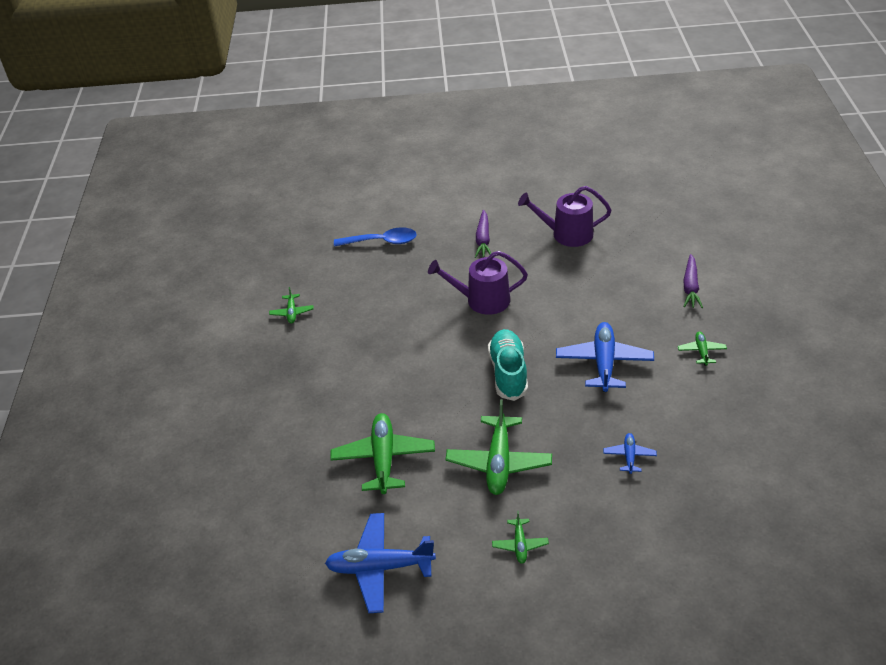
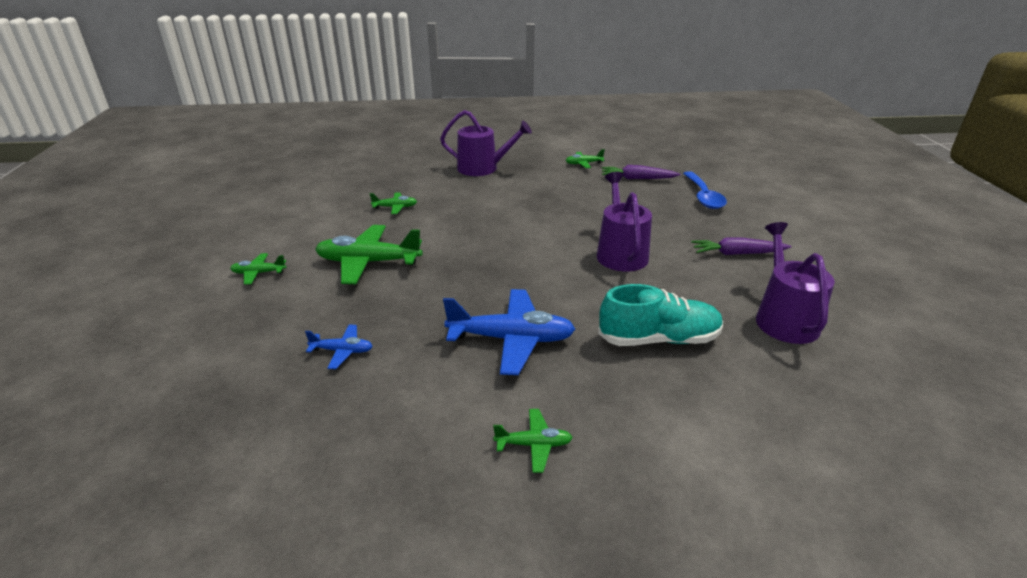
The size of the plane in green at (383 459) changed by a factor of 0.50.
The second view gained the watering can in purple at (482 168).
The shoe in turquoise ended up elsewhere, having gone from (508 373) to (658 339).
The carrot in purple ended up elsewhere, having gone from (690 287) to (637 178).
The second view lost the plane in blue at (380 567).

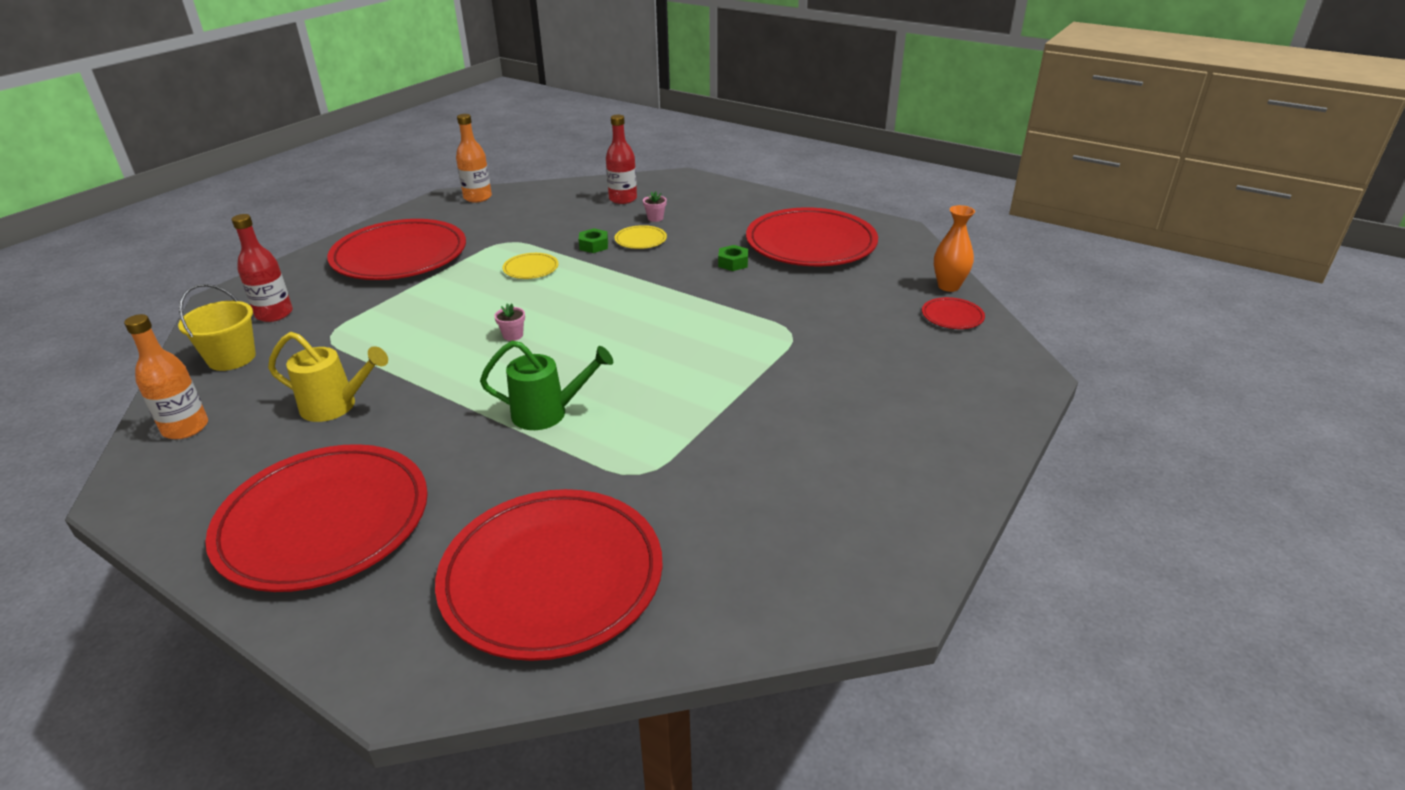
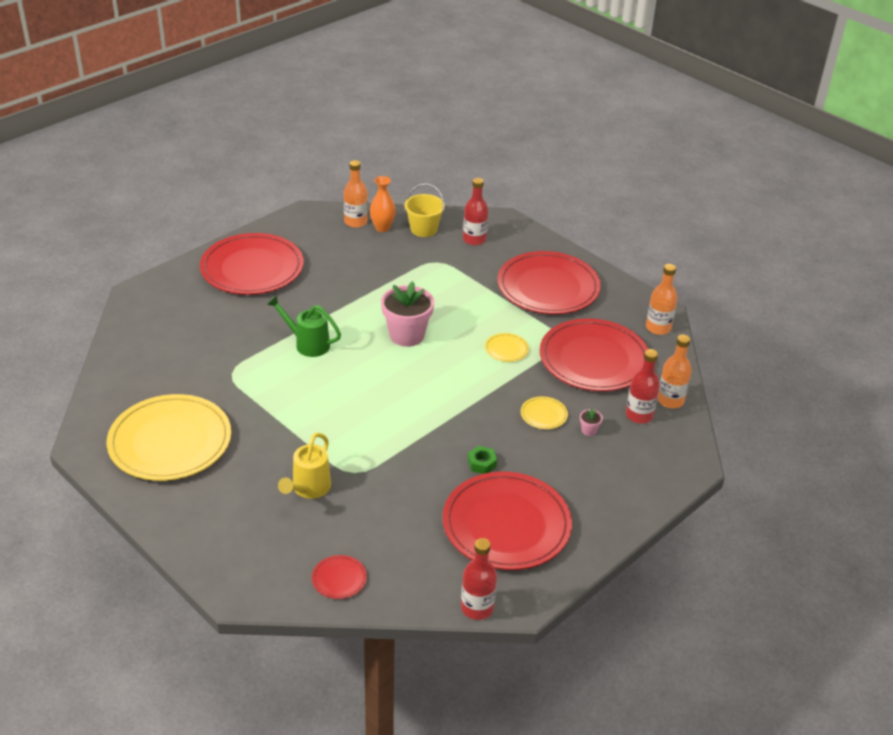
The second view gained the plate in yellow at (170 442).
The watering can in green at (548 413) ended up facing another way, 105 degrees clockwise from before.
The watering can in yellow ended up elsewhere, having gone from (336 406) to (308 489).
The vase in orange ended up elsewhere, having gone from (948 286) to (382 228).
The size of the flower pot in pink at (513 335) changed by a factor of 2.50.
The second view gained the bottle in red at (477 608).
The plate in red ended up elsewhere, having gone from (552 577) to (594 359).
The second view gained the bottle in orange at (670 400).
The second view lost the nut in green at (594 245).

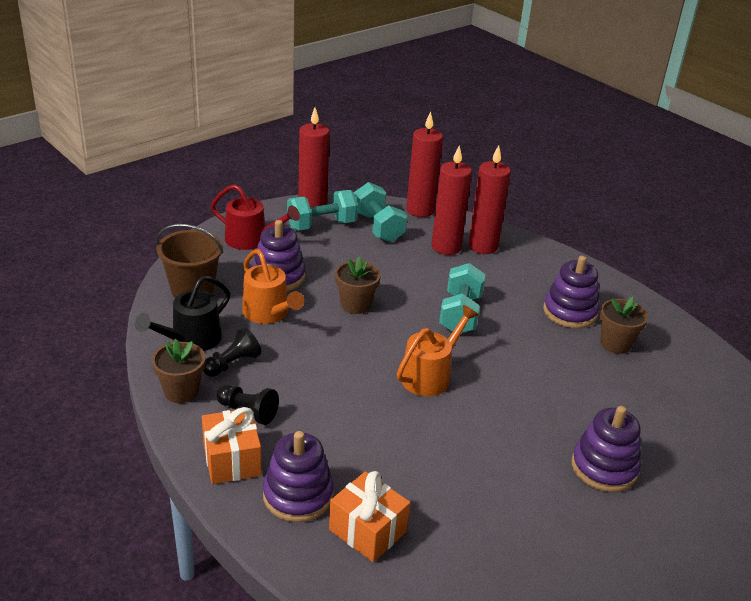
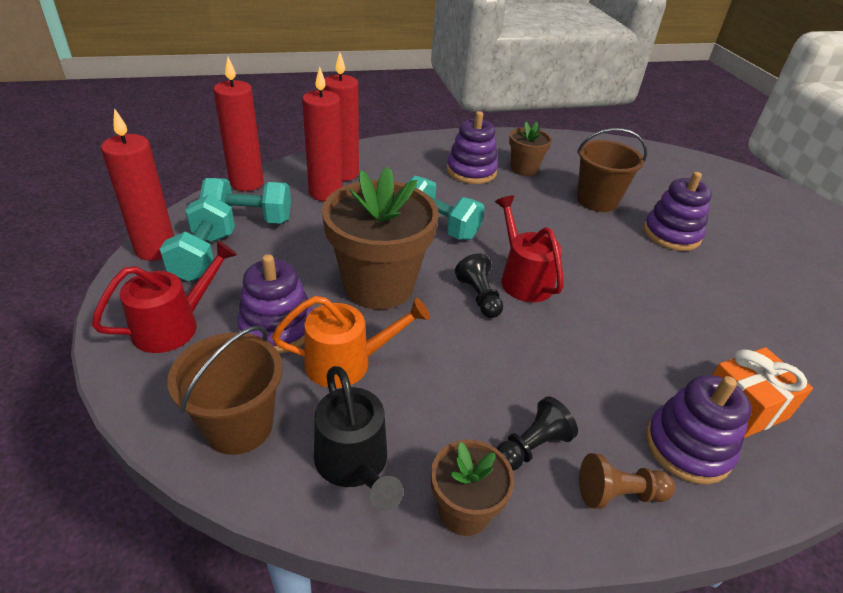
The size of the flower pot in brown at (355 305) changed by a factor of 1.93.
The pawn in black ended up elsewhere, having gone from (232 364) to (479 297).
What was the watering can in orange at (430 375) turned into the watering can in red at (523 278).
The second view gained the bucket in brown at (597 200).
Where the gift in orange stood at (232 460), the pawn in brown came to stand at (618 494).

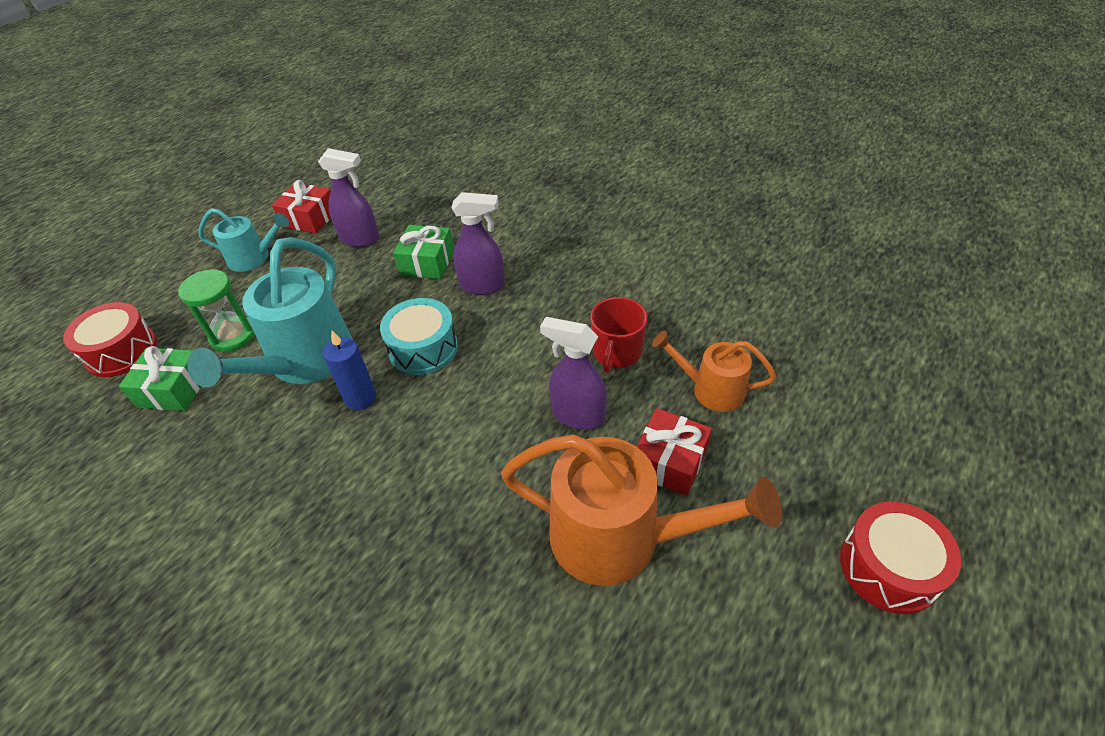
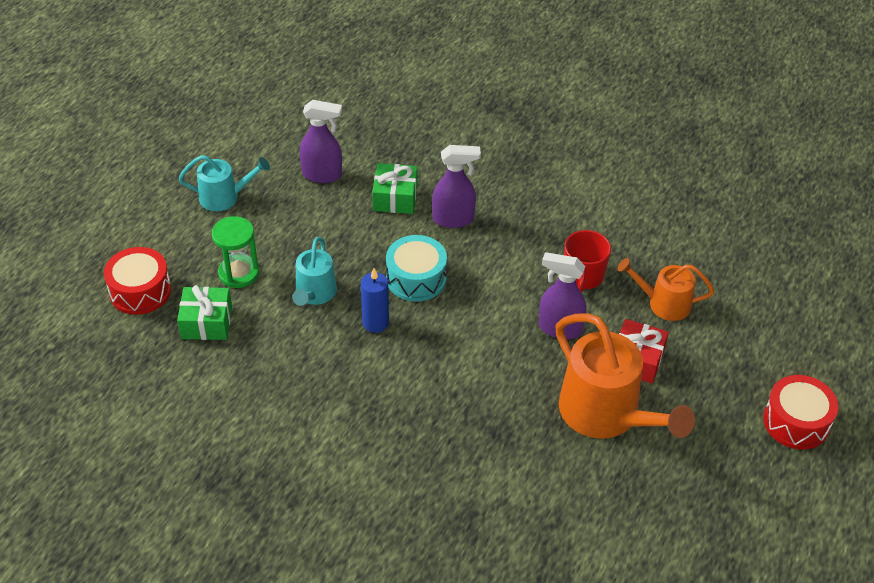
The size of the watering can in turquoise at (305 361) changed by a factor of 0.56.
The watering can in orange at (619 537) ended up facing another way, 45 degrees clockwise from before.
The second view lost the gift in red at (309 219).

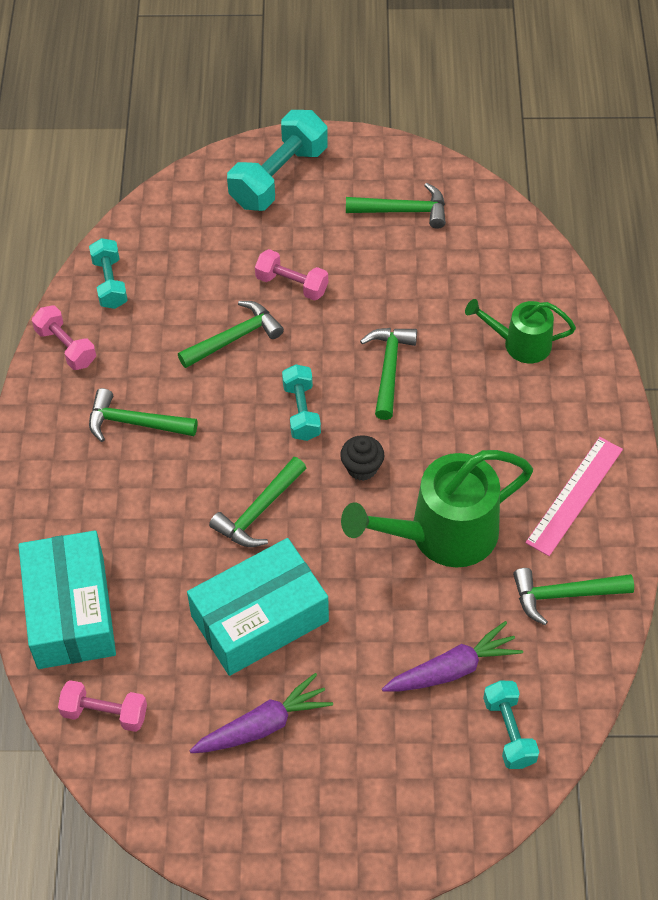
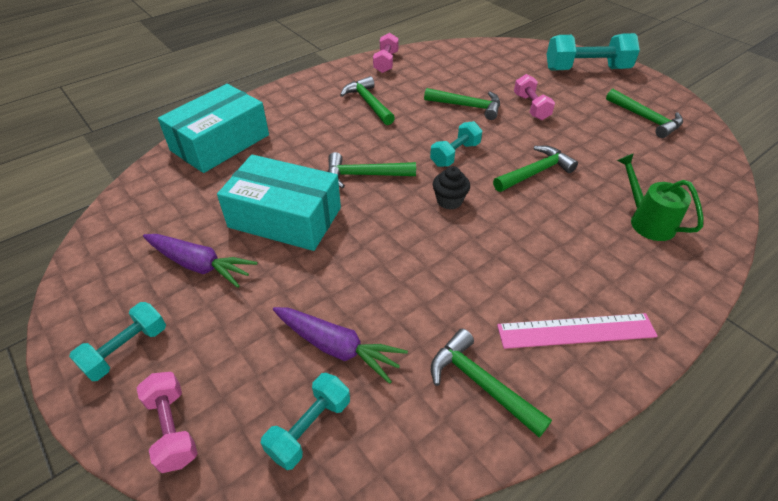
The dumbbell in turquoise ended up elsewhere, having gone from (110 283) to (126 350).
The dumbbell in pink ended up elsewhere, having gone from (105 713) to (173 428).
The second view lost the watering can in green at (441 535).

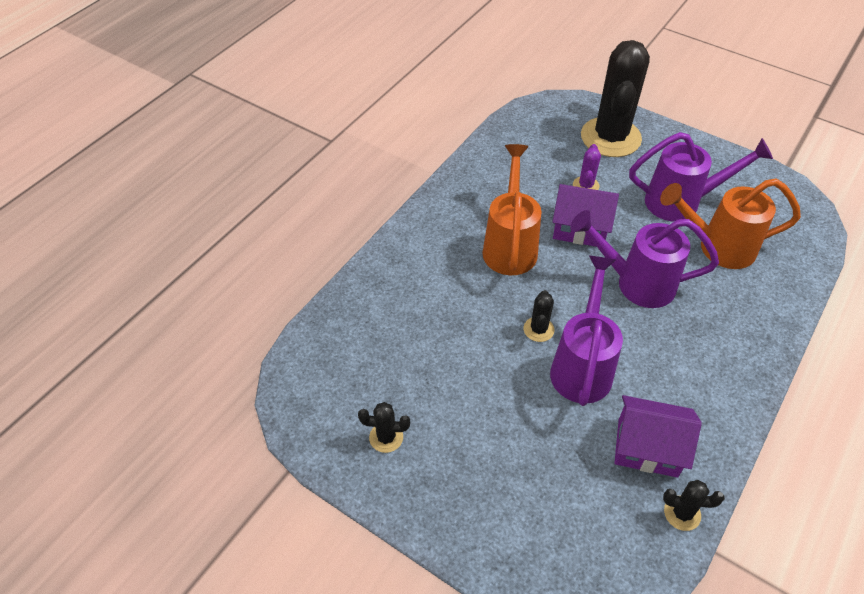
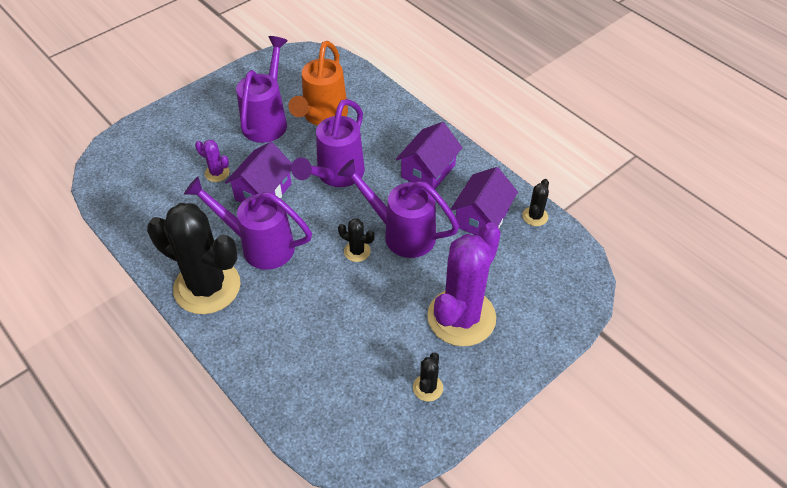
The cactus in black ended up elsewhere, having gone from (610 137) to (207 287).
What was the watering can in orange at (510 245) turned into the watering can in purple at (259 245).
The second view gained the house in purple at (428 171).
The second view gained the cactus in purple at (461 317).

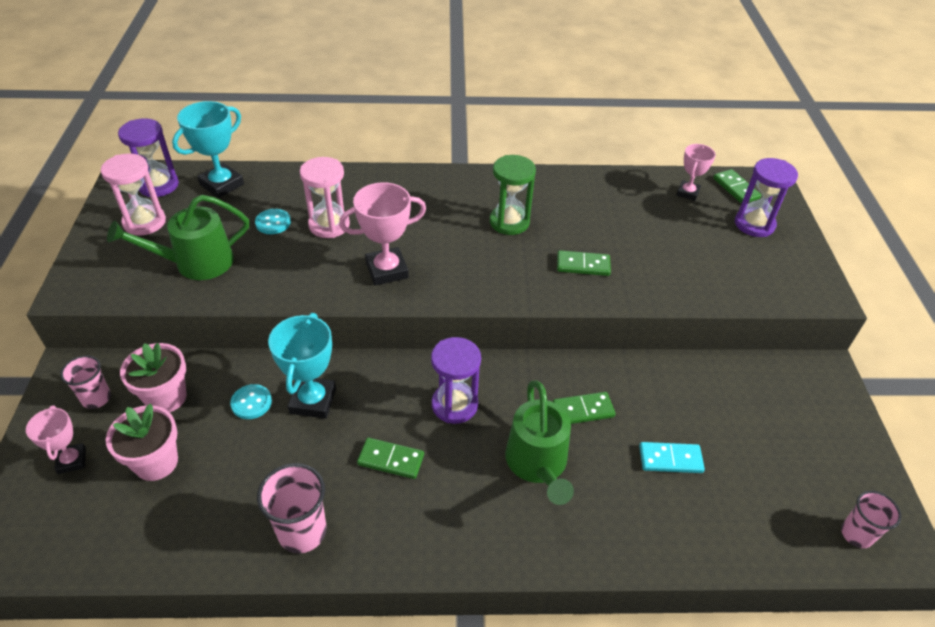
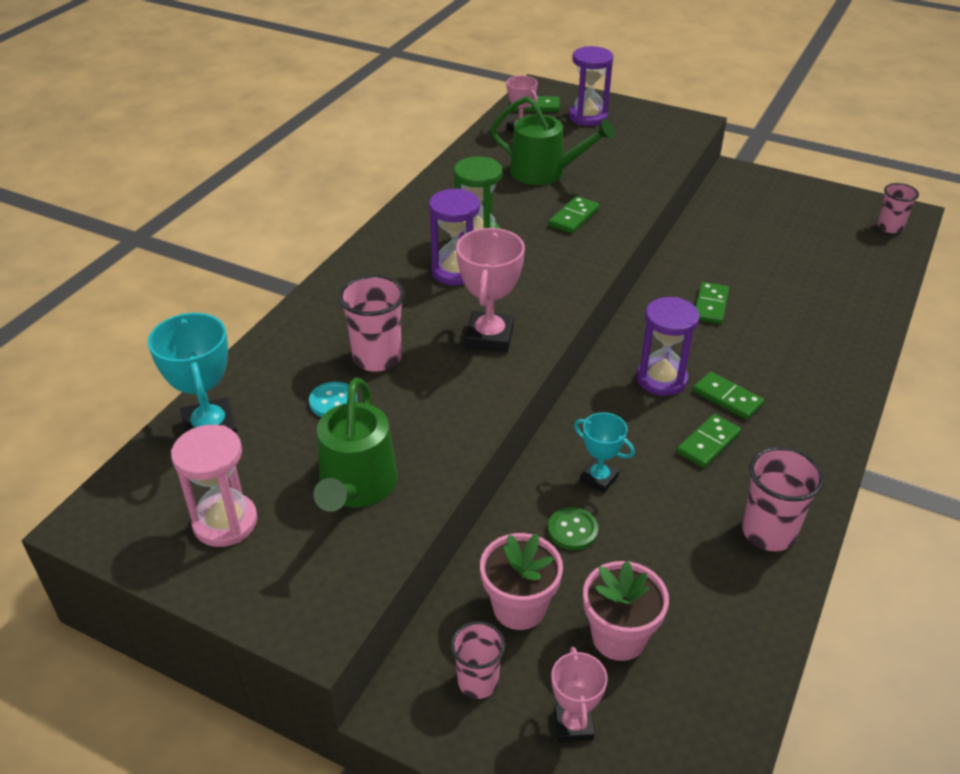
Where the hourglass in pink stood at (329 225), the cup in pink came to stand at (377 358).
The hourglass in purple ended up elsewhere, having gone from (158 185) to (455 271).
The watering can in green ended up elsewhere, having gone from (538 464) to (544 172).
What was the button in turquoise at (251 403) turned into the button in green at (572 530).
The trophy in pink at (72 460) ended up facing another way, 75 degrees clockwise from before.
The size of the trophy in turquoise at (313 401) changed by a factor of 0.62.
The second view gained the domino in green at (727 398).
The second view lost the domino in turquoise at (670 459).

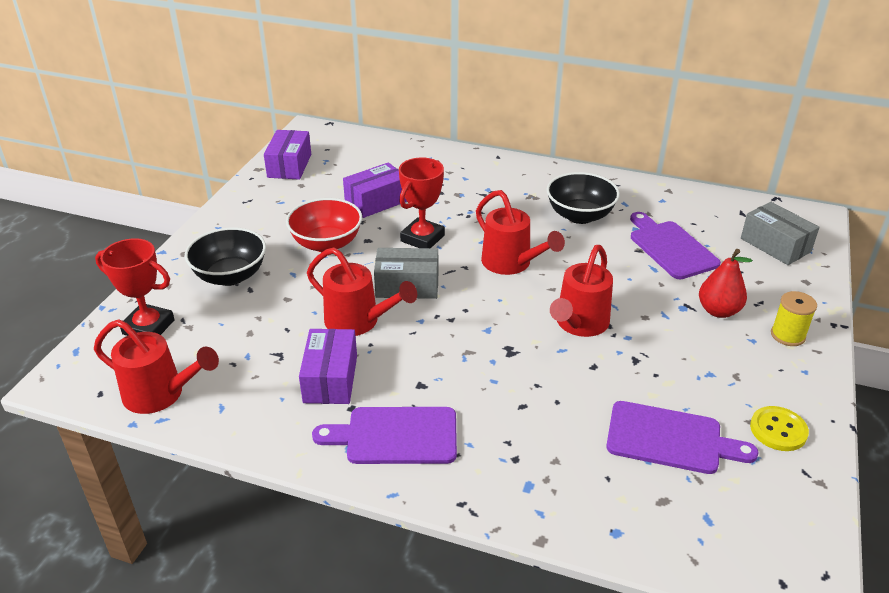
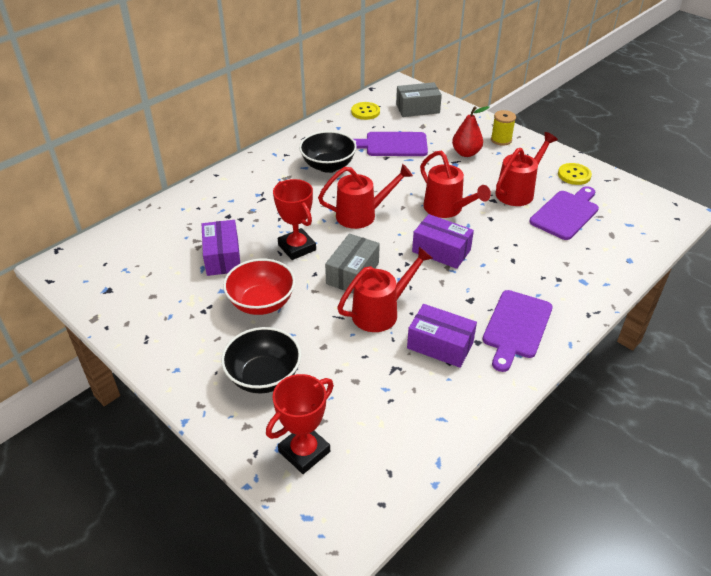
The second view gained the button in yellow at (365 112).
The box in purple ended up elsewhere, having gone from (289 166) to (441 251).
The watering can in red ended up elsewhere, having gone from (161 395) to (518 191).

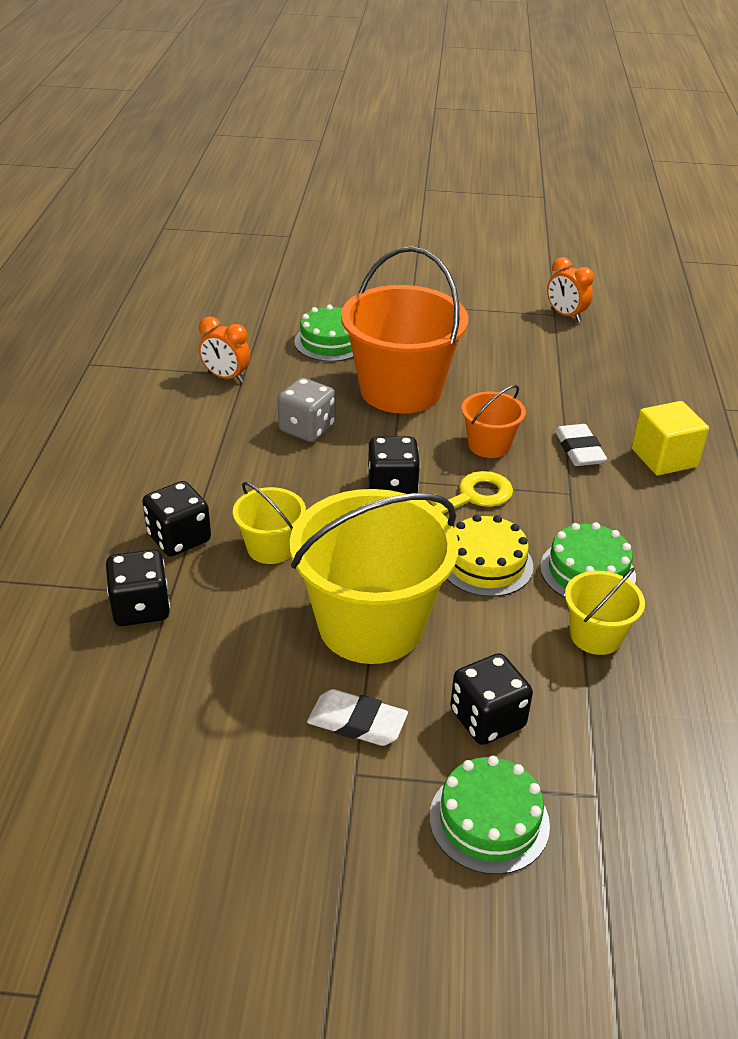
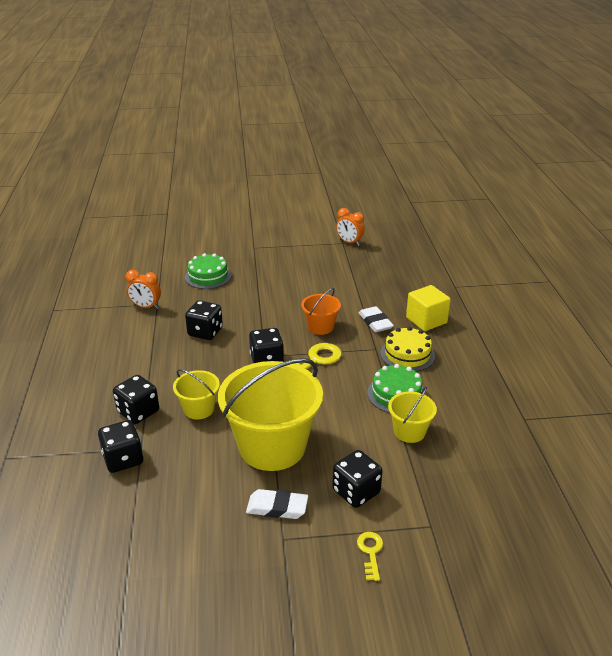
What was the dice in grey at (307 429) turned into the dice in black at (205 332).
Where the cake in green stood at (489 820), the key in yellow came to stand at (370 552).
The cake in yellow ended up elsewhere, having gone from (485 563) to (407 354).
The second view lost the bucket in orange at (400 390).

